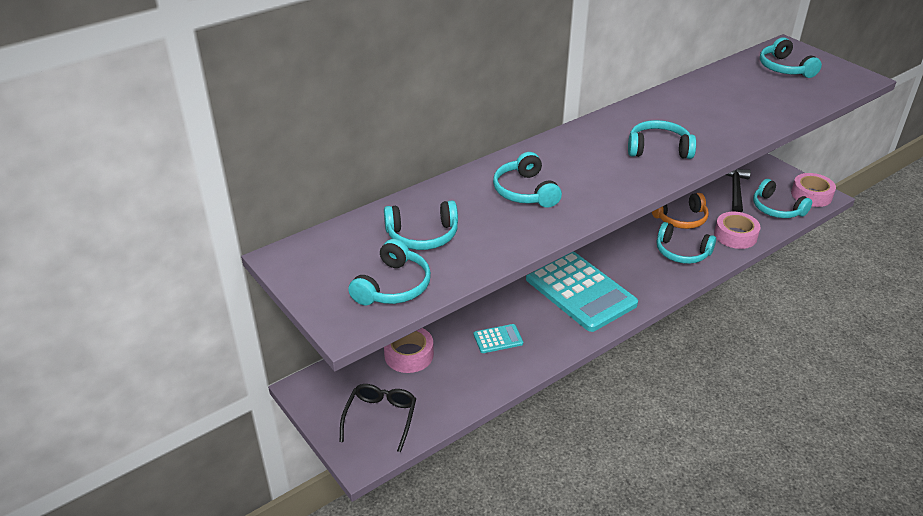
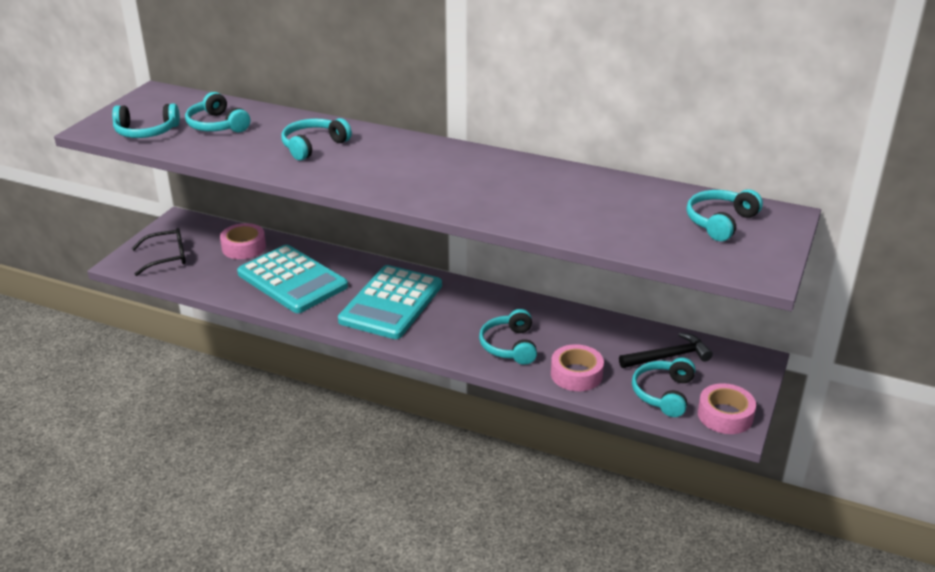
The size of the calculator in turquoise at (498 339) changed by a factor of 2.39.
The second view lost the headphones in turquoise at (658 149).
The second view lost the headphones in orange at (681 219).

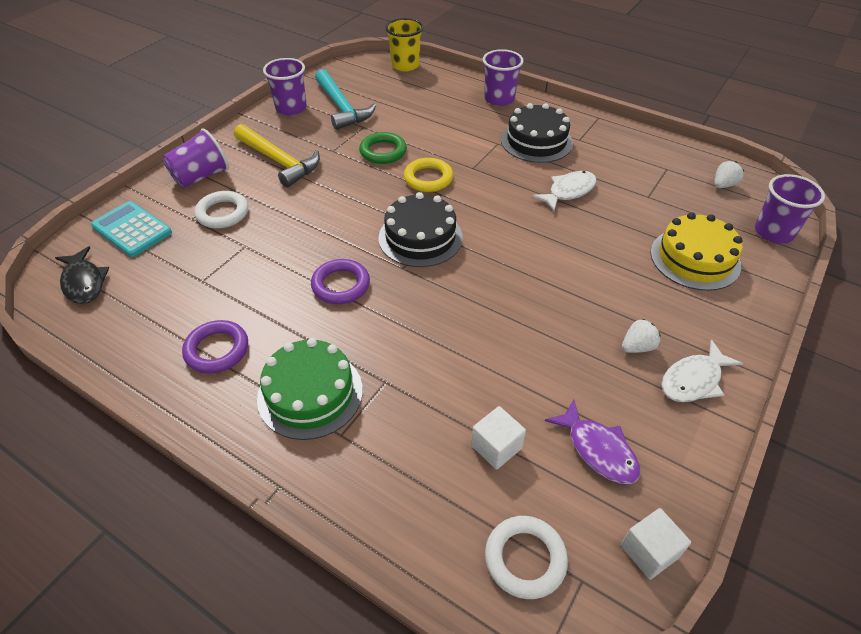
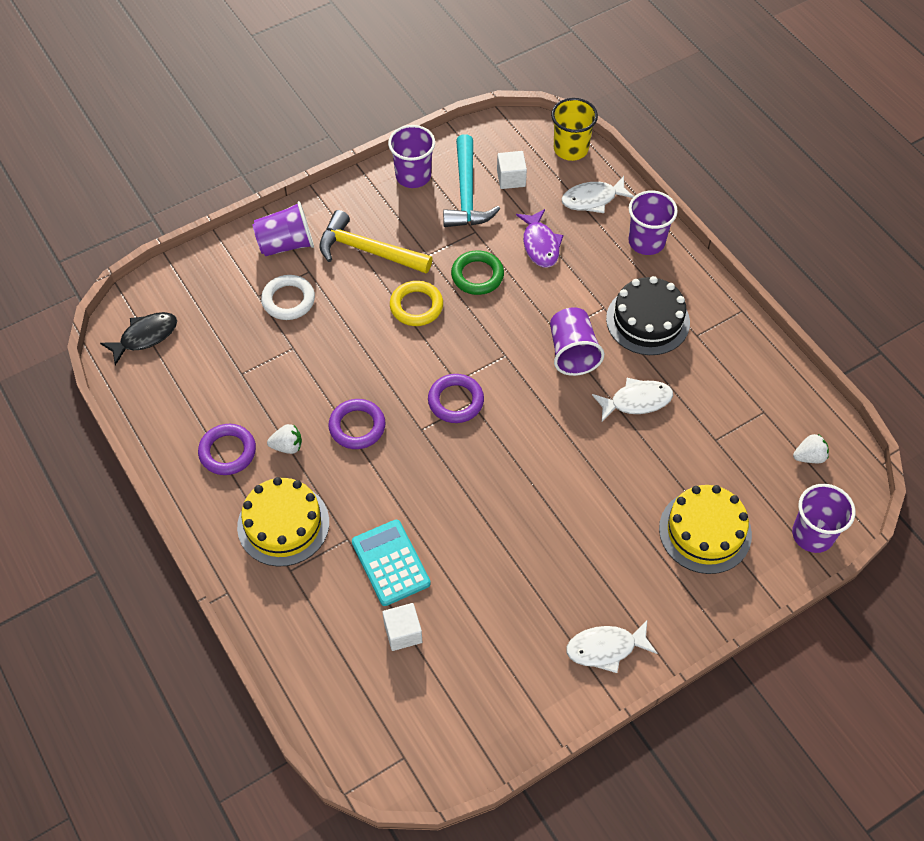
The fish in black at (84 282) ended up facing another way, 120 degrees counterclockwise from before.
What was the cake in green at (310 393) turned into the cake in yellow at (283 524).
The strawberry in white ended up elsewhere, having gone from (637 347) to (287 446).
The hammer in yellow at (279 161) ended up facing another way, 135 degrees clockwise from before.
The calculator in turquoise ended up elsewhere, having gone from (132 230) to (390 563).
The ring in yellow ended up elsewhere, having gone from (428 178) to (416 306).
Where the cake in black stood at (420 237), the ring in purple came to stand at (455 401).
The cube in white ended up elsewhere, having gone from (649 551) to (511 178).
The fish in purple ended up elsewhere, having gone from (598 450) to (540 245).
The second view gained the cup in purple at (572 352).
The second view gained the fish in white at (593 199).
The second view lost the ring in white at (525 559).

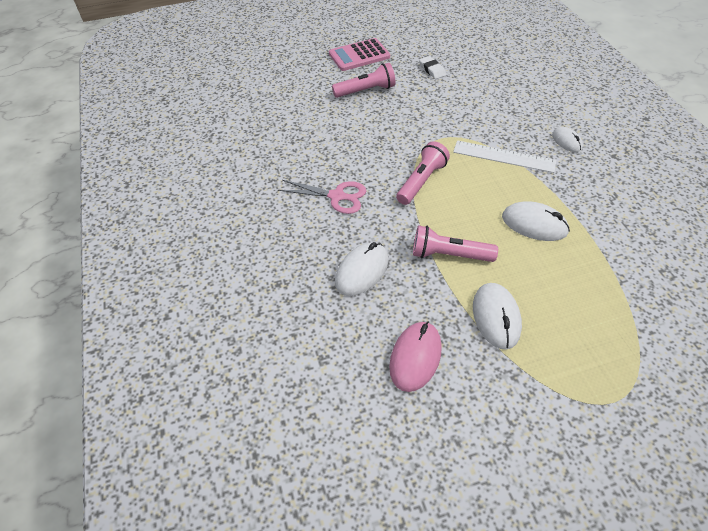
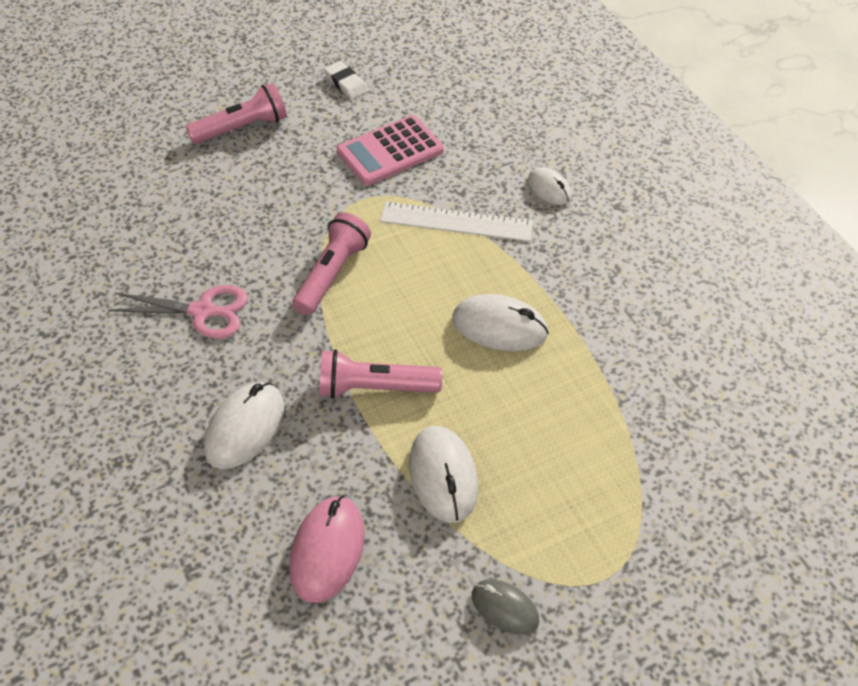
The calculator in pink ended up elsewhere, having gone from (359 55) to (390 151).
The second view gained the mouse in grey at (505 608).

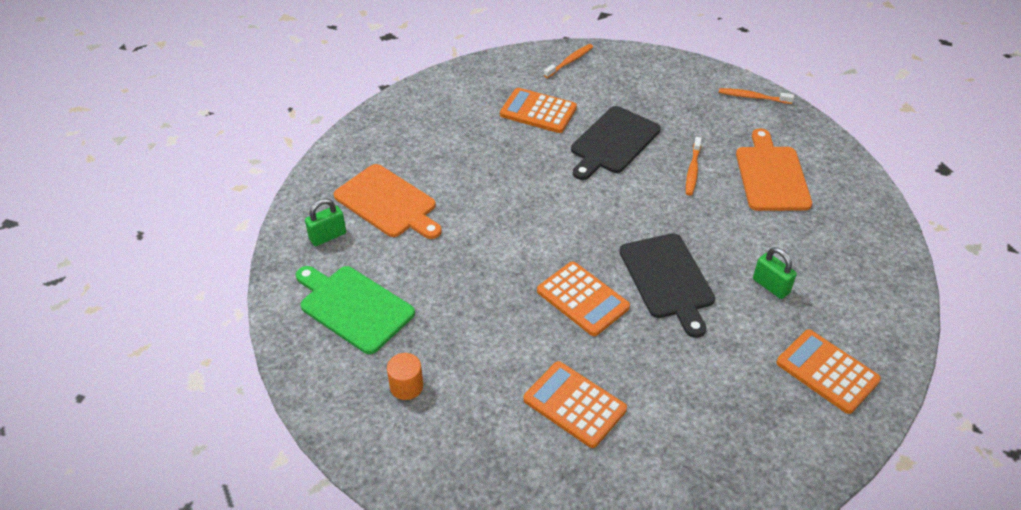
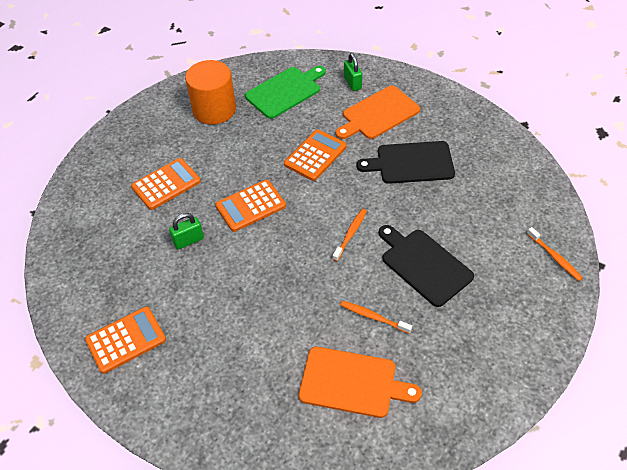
The padlock in green ended up elsewhere, having gone from (771 286) to (188 240).
The size of the cylinder in orange at (406 386) changed by a factor of 2.11.
The calculator in orange ended up elsewhere, having gone from (538 111) to (315 155).
The toothbrush in orange ended up elsewhere, having gone from (753 97) to (350 234).
The cutting board in black ended up elsewhere, having gone from (667 279) to (411 163).

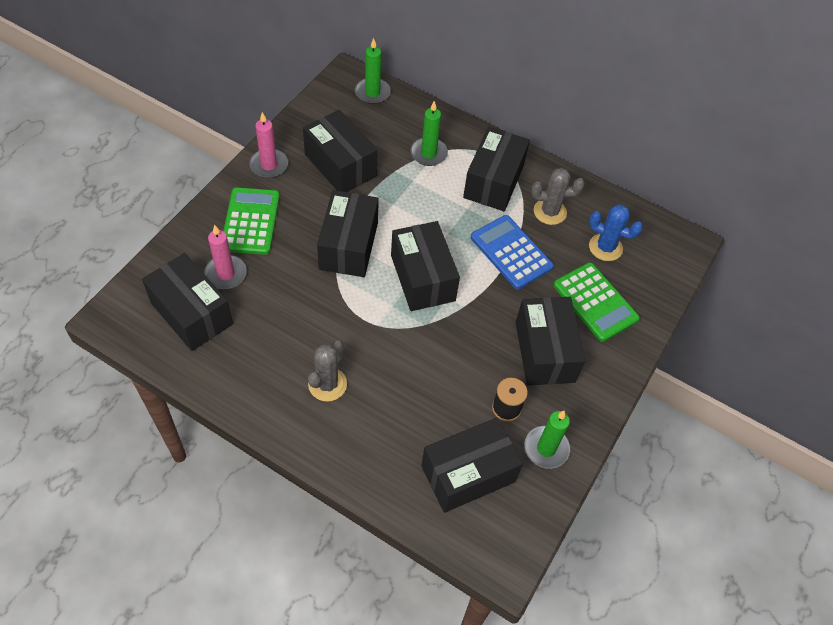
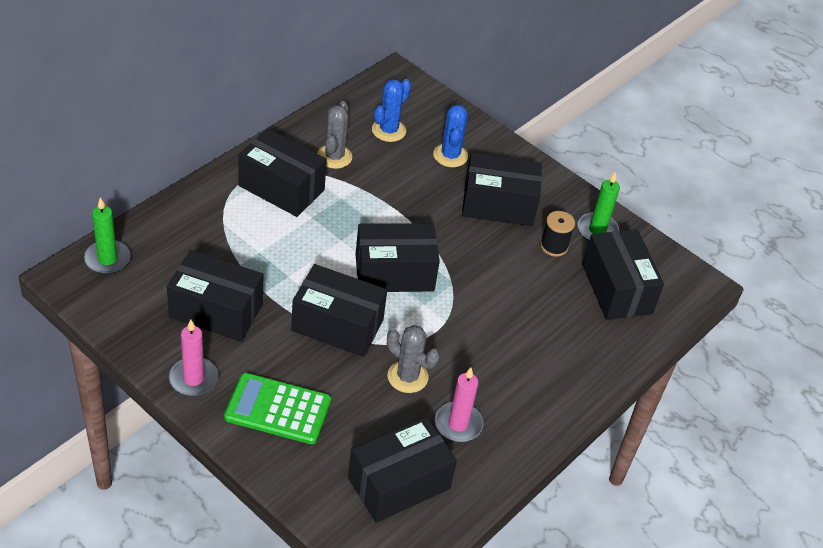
The box in black at (340 165) ended up facing another way, 45 degrees clockwise from before.
The cactus in grey ended up elsewhere, having gone from (327 384) to (407 377).
Where the calculator in green stood at (595 302), the cactus in blue came to stand at (450 155).
The candle in pink ended up elsewhere, having gone from (226 274) to (458 424).
The second view lost the candle in green at (428 153).
The second view lost the calculator in blue at (511 252).

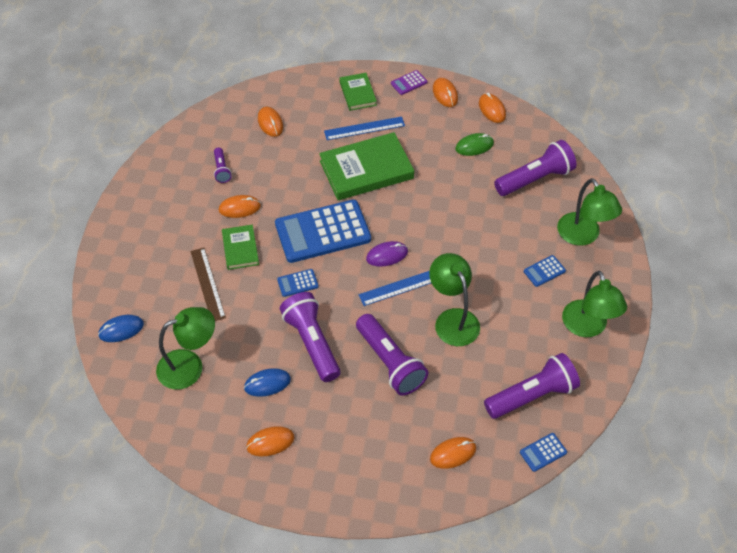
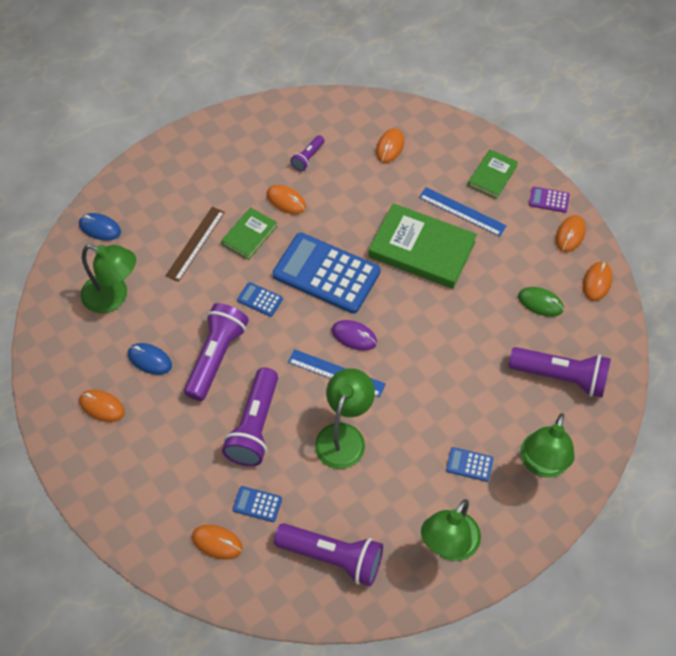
The calculator in blue ended up elsewhere, having gone from (543 452) to (257 504).

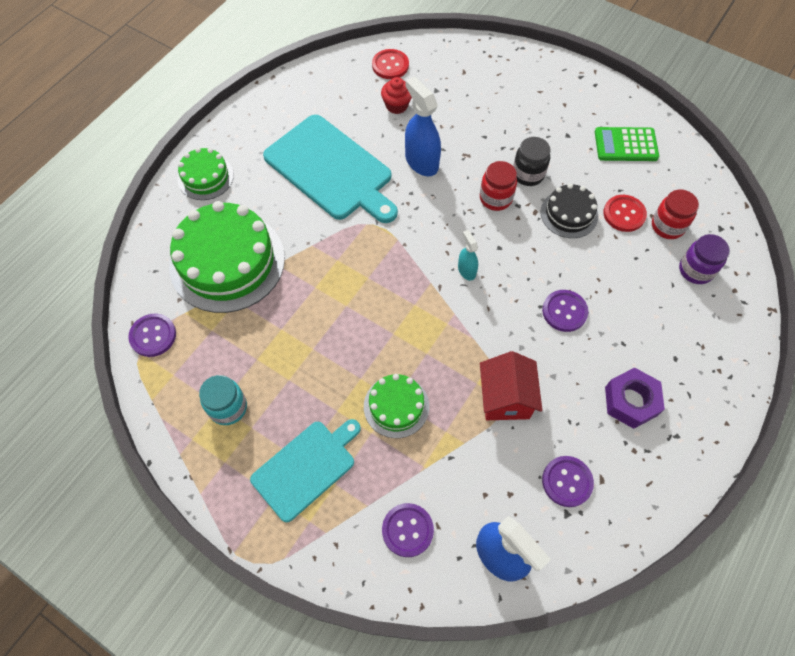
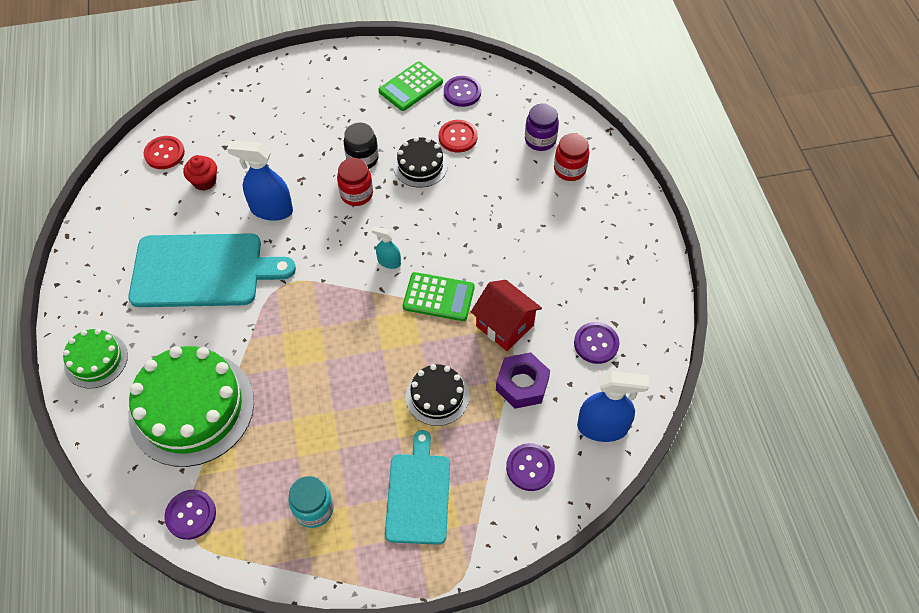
The second view gained the calculator in green at (438 297).
What was the cake in green at (396 406) turned into the cake in black at (437 396).
The button in purple ended up elsewhere, having gone from (564 311) to (462 92).
The nut in purple ended up elsewhere, having gone from (630 401) to (522 384).
The jar in red ended up elsewhere, having gone from (667 226) to (569 169).

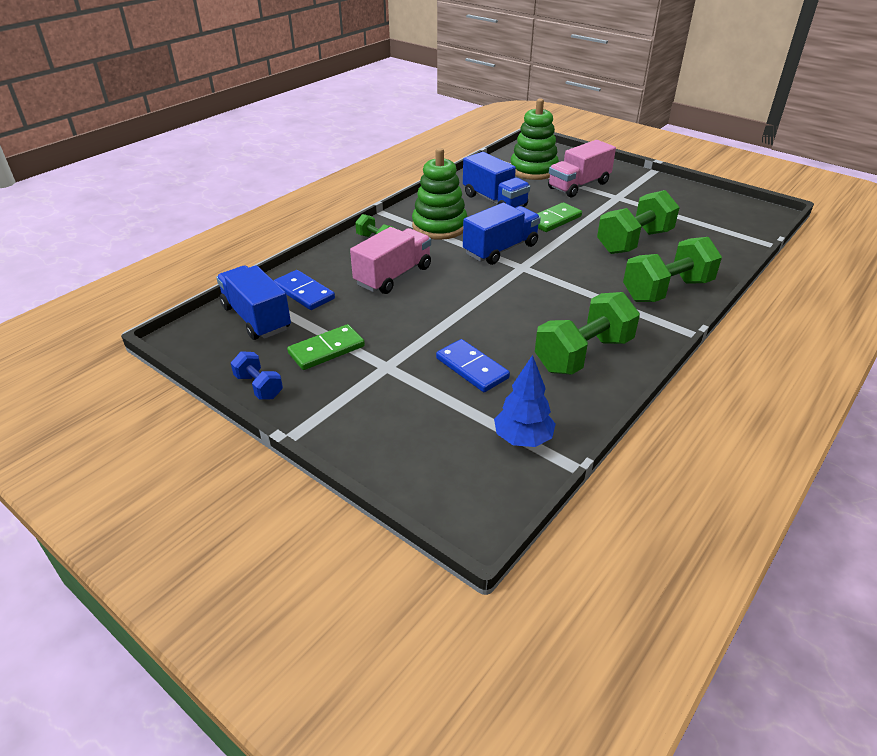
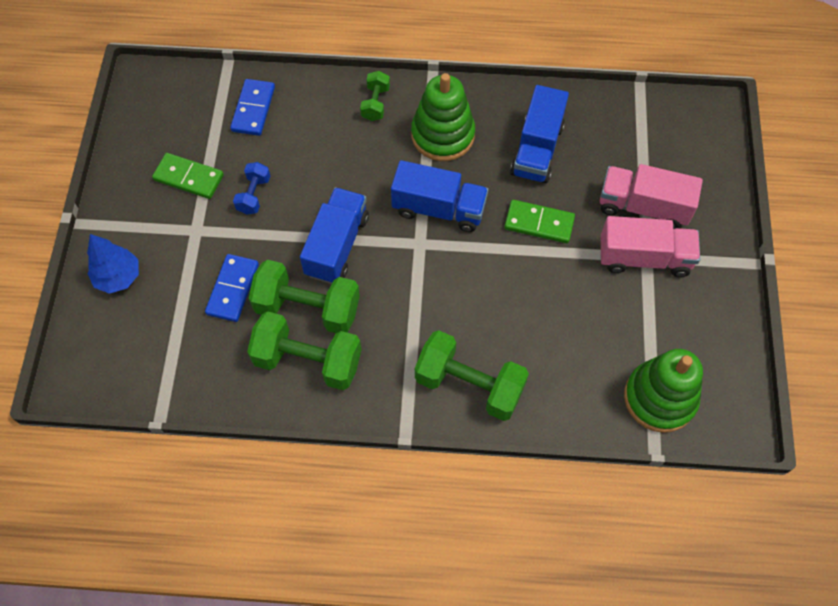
The tree in blue ended up elsewhere, having gone from (522 439) to (118 277).
The dumbbell in blue ended up elsewhere, having gone from (259 386) to (254 195).
The dumbbell in green ended up elsewhere, having gone from (634 242) to (307 308).
The truck in blue ended up elsewhere, having gone from (256 318) to (337 246).
The truck in pink ended up elsewhere, having gone from (393 276) to (644 258).
The stacking toy in green ended up elsewhere, having gone from (533 170) to (659 398).

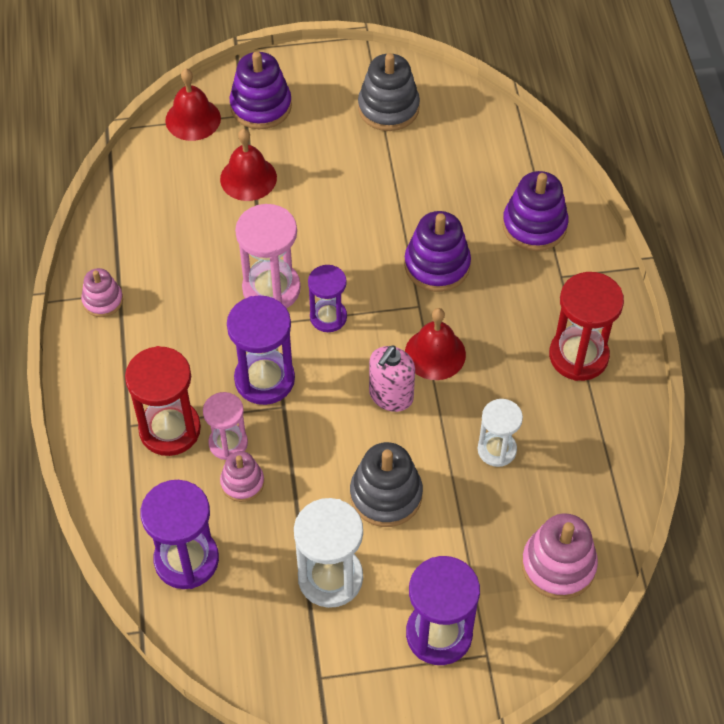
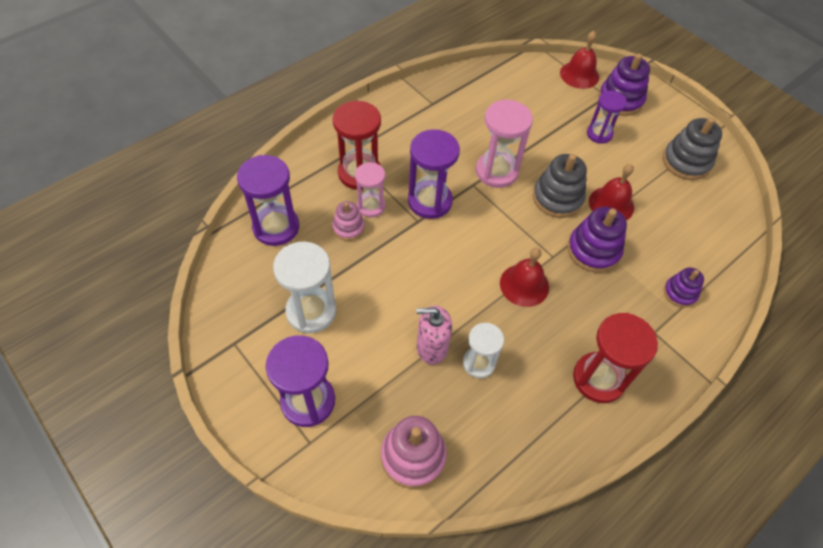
The soap dispenser in pink ended up elsewhere, having gone from (391 396) to (432 347).
The stacking toy in grey ended up elsewhere, having gone from (386 495) to (557 198).
The hourglass in purple ended up elsewhere, having gone from (328 317) to (599 134).
The bell in red ended up elsewhere, having gone from (248 178) to (611 204).
The size of the stacking toy in purple at (534 225) changed by a factor of 0.61.
The second view lost the stacking toy in pink at (103 300).

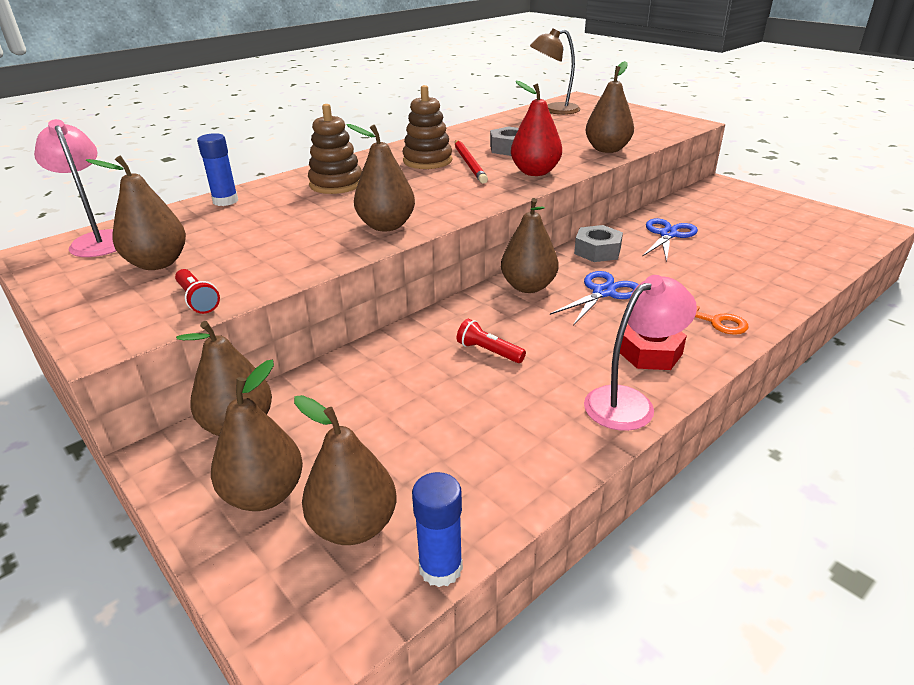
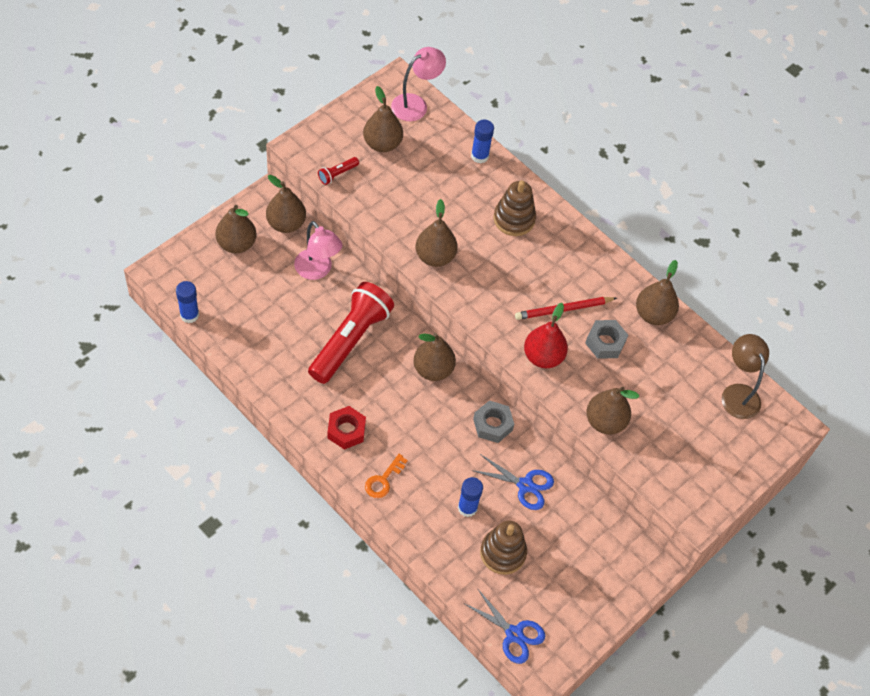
The lamp in pink ended up elsewhere, having gone from (629 402) to (317 270).
The size of the flashlight in red at (489 351) changed by a factor of 2.47.
The second view gained the glue stick in blue at (467 508).
The scissors in blue ended up elsewhere, having gone from (603 292) to (514 634).
The stacking toy in brown ended up elsewhere, having gone from (427 161) to (503 553).
The pear in brown ended up elsewhere, having gone from (354 526) to (653 314).

